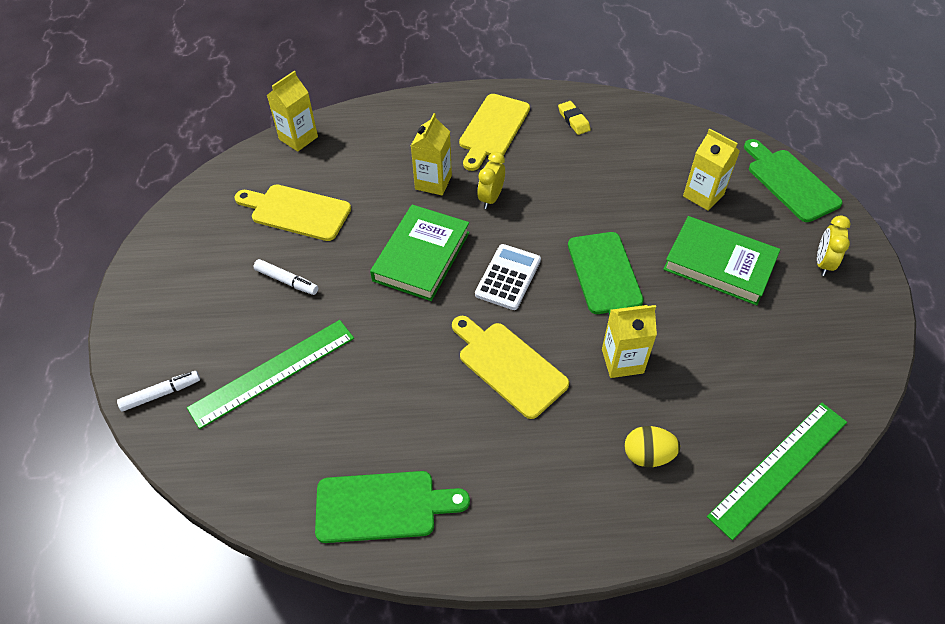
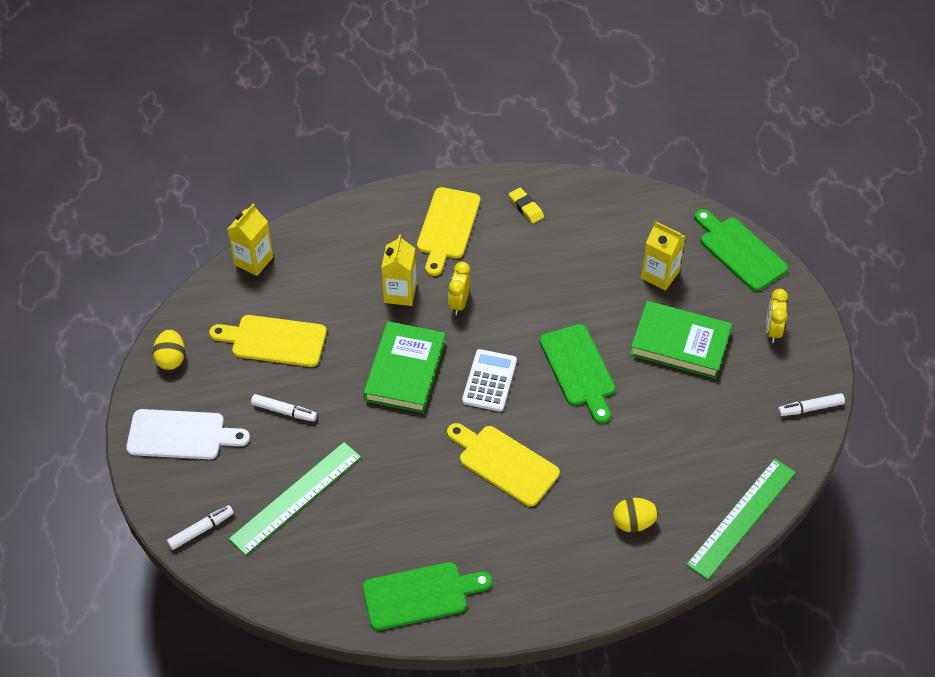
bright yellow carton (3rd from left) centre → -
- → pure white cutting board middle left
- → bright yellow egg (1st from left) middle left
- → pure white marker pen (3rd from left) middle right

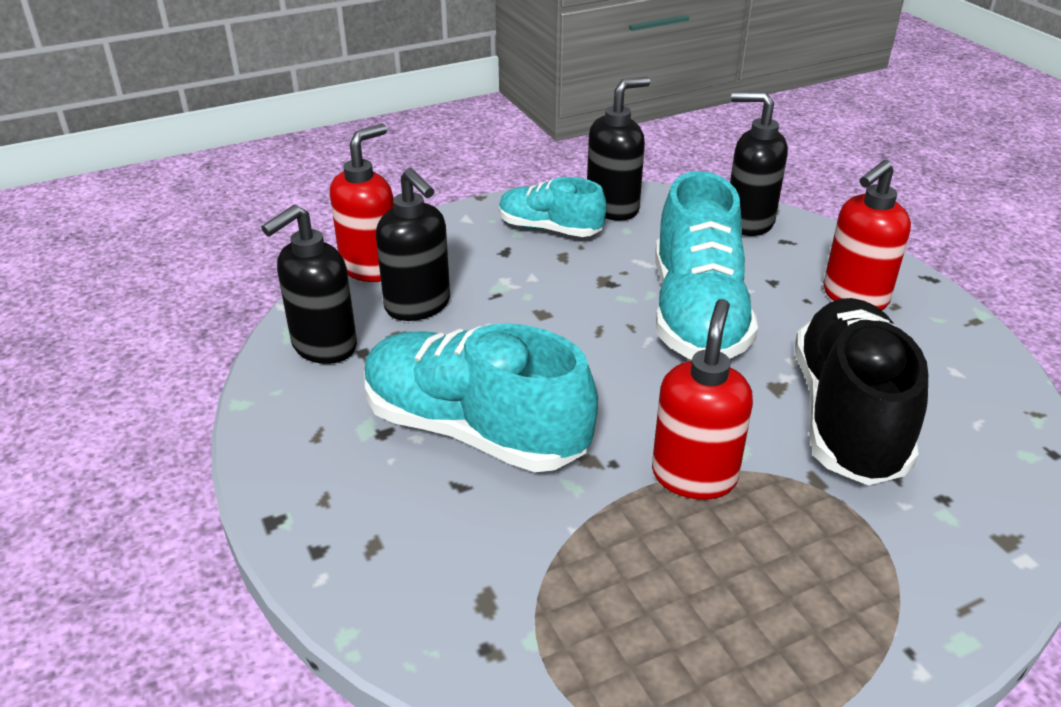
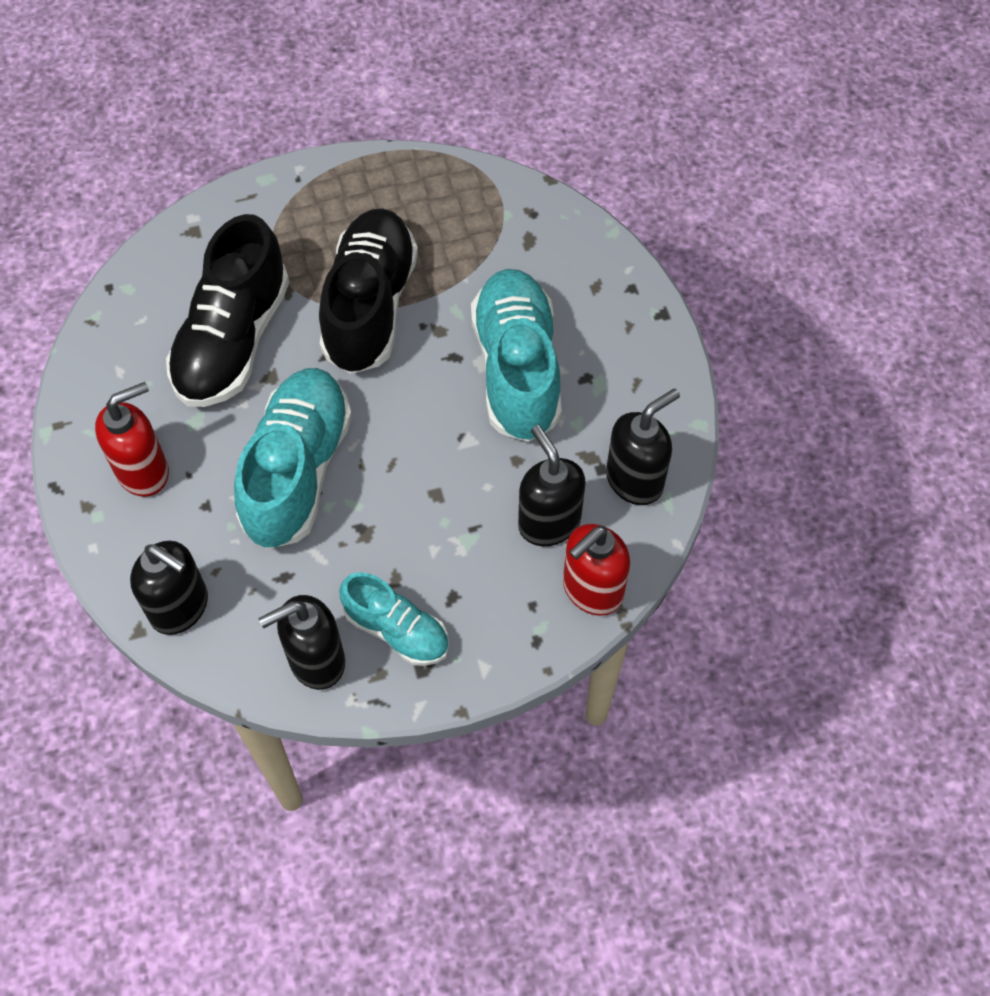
turquoise sneaker (1st from left in the first image) centre → turquoise sneaker (3rd from left) centre, 135 degrees counterclockwise
scarlet pump bottle (2nd from left) centre → black sneaker (2nd from left) top centre

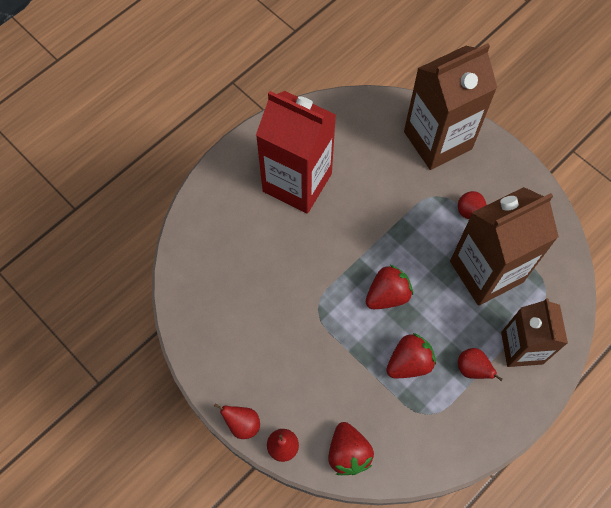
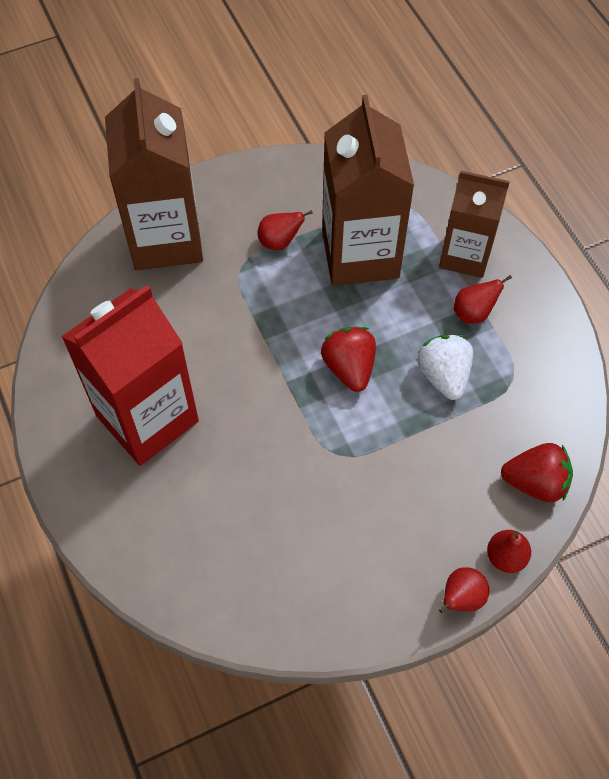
scarlet toy strawberry (3rd from left) bottom right → pure white toy strawberry middle right

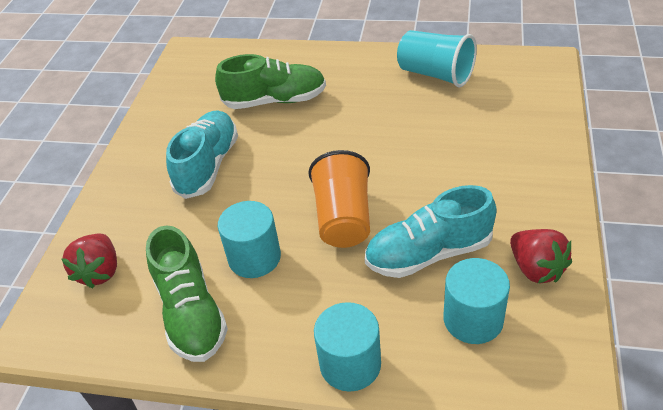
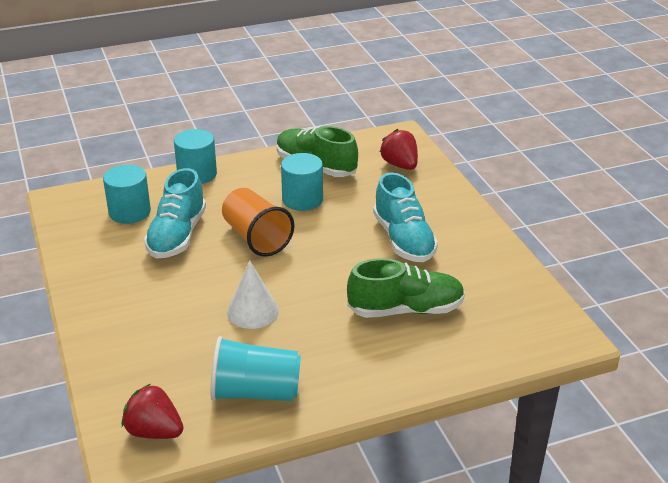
emerald sneaker (2nd from left) top centre → emerald sneaker (2nd from left) centre, 150 degrees counterclockwise
turquoise sneaker (2nd from left in the first image) centre → turquoise sneaker (1st from left) middle left, 150 degrees clockwise
scarlet toy strawberry (2nd from left in the first image) middle right → scarlet toy strawberry (1st from left) bottom left, move
- → pure white cone shape centre

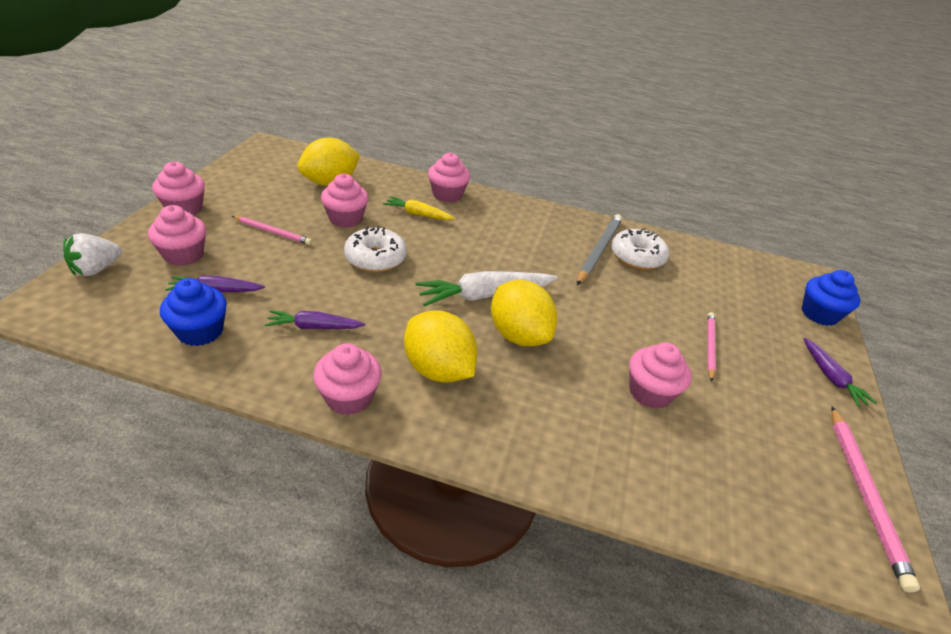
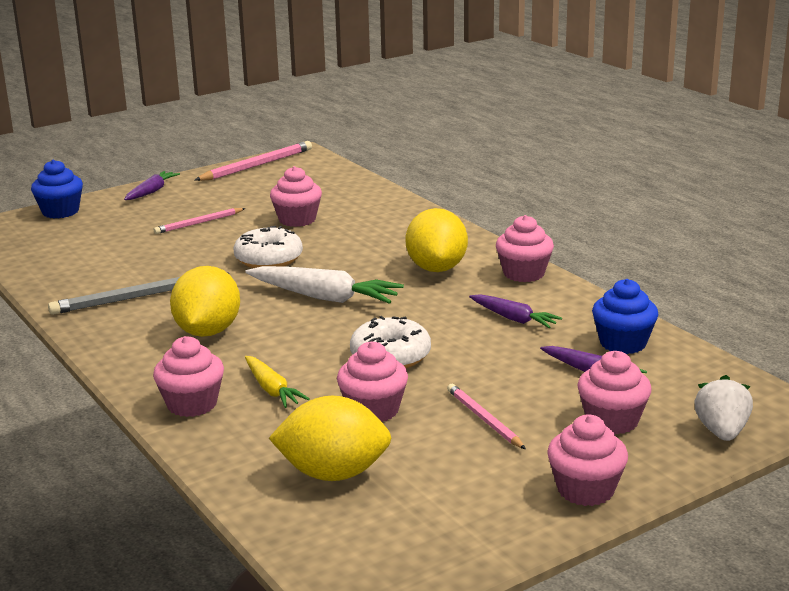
pure white toy strawberry middle left → pure white toy strawberry bottom right, 75 degrees counterclockwise
bright yellow lemon (3rd from left in the first image) centre → bright yellow lemon (1st from left) middle left, move
pure white donut (2nd from left in the first image) middle right → pure white donut (1st from left) centre, move

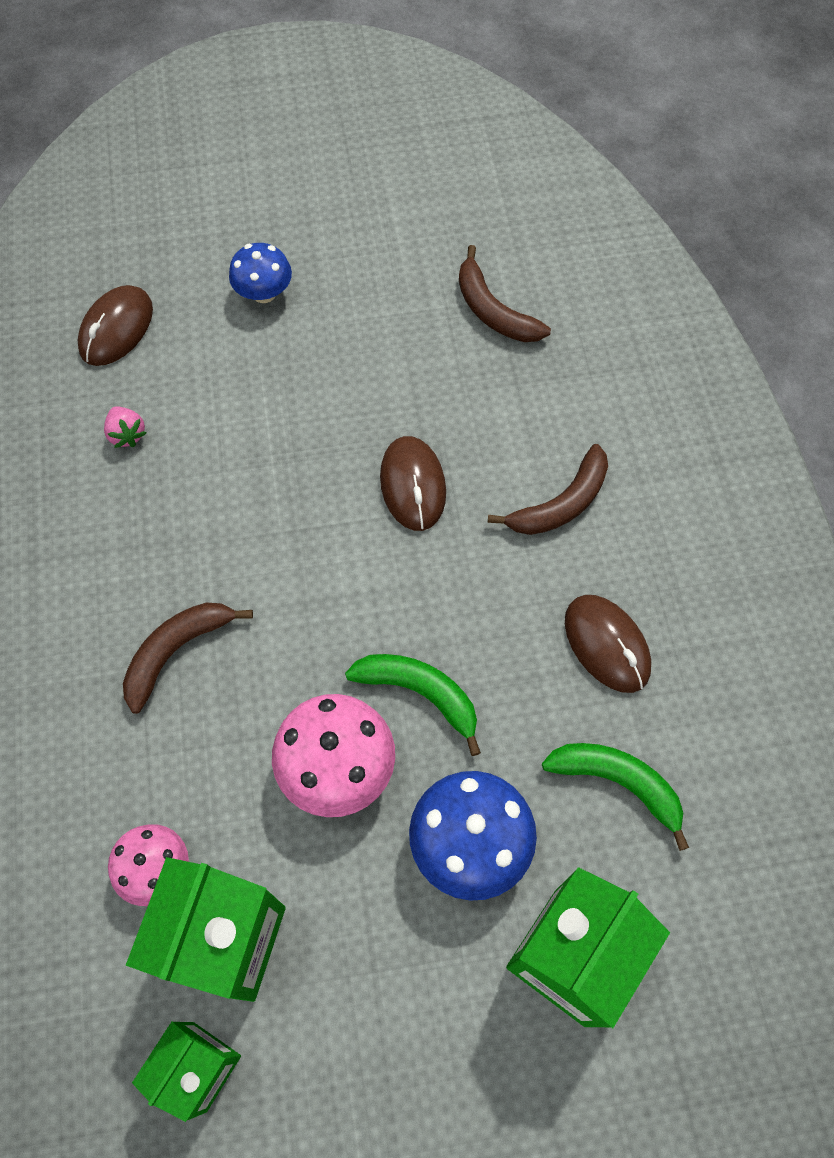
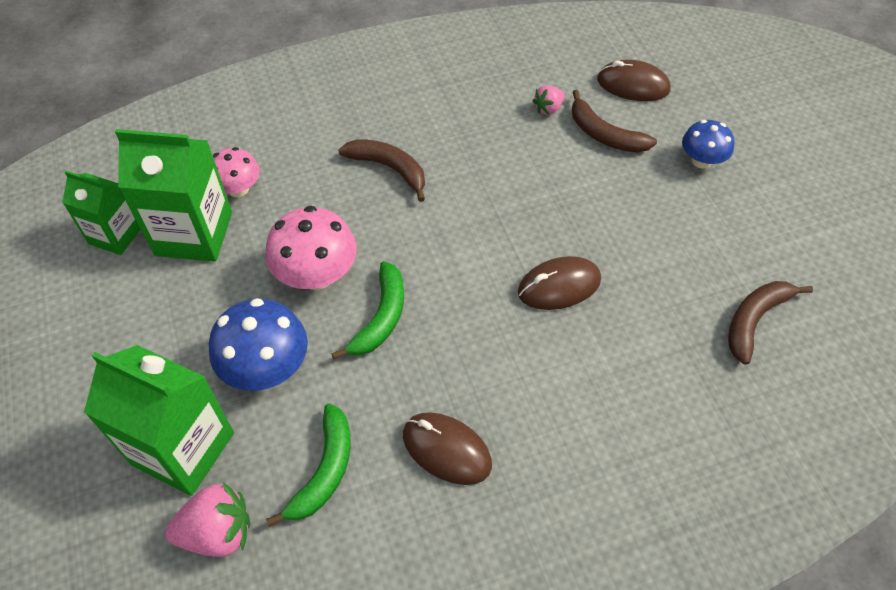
dark brown banana fruit (3rd from left in the first image) centre → dark brown banana fruit (2nd from left) top right, move
dark brown PC mouse (3rd from left in the first image) middle right → dark brown PC mouse (1st from left) bottom centre, 75 degrees clockwise
- → rosy toy strawberry (1st from left) bottom left

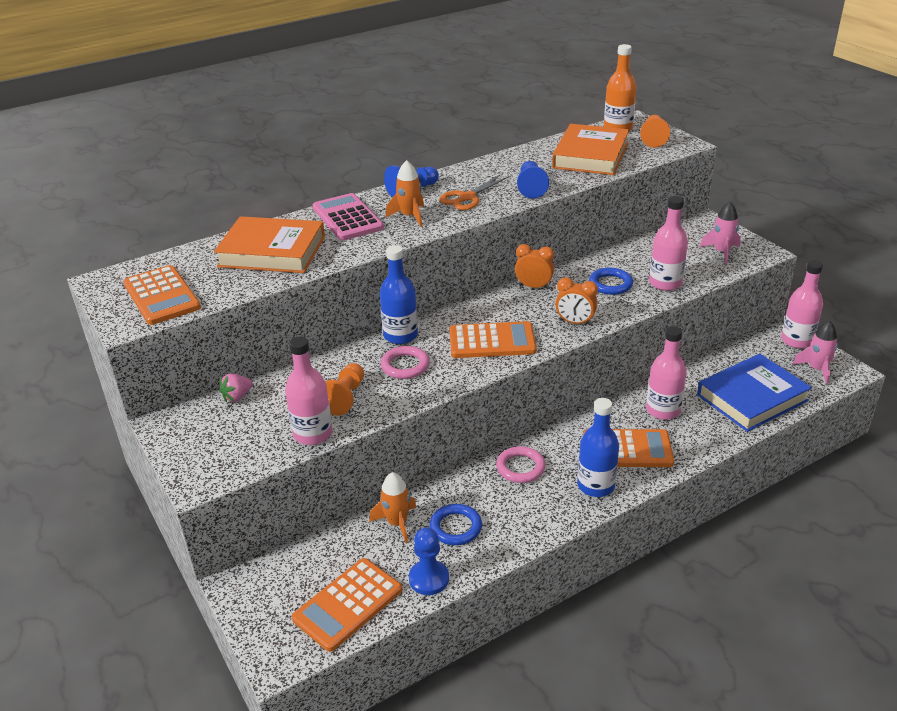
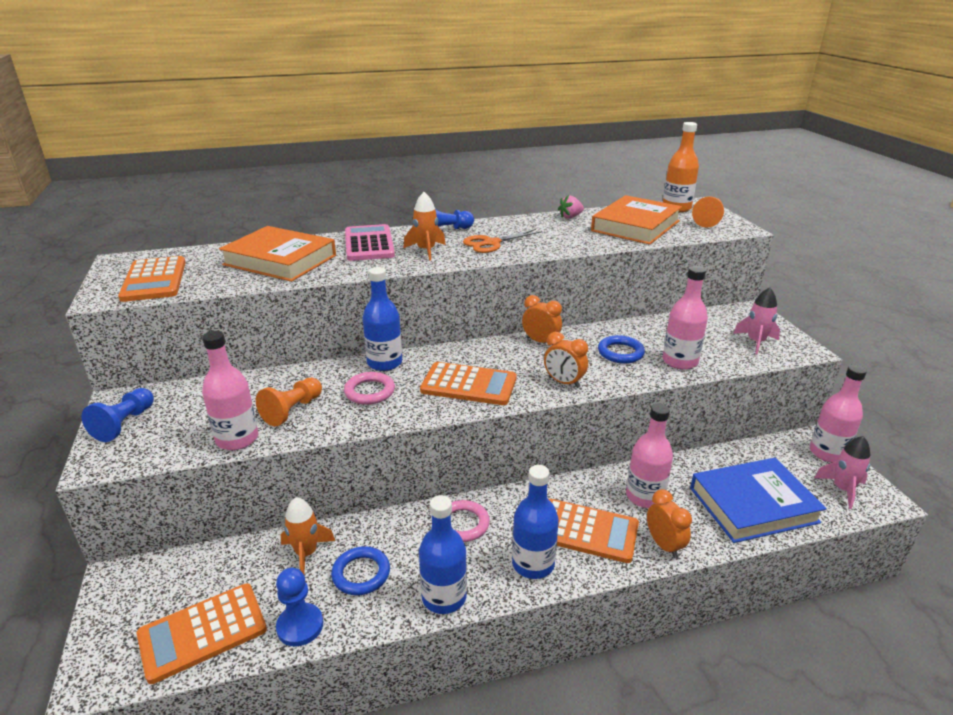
rosy toy strawberry middle left → rosy toy strawberry top centre, move
royal blue game pawn (3rd from left in the first image) top centre → royal blue game pawn (1st from left) middle left, move
- → royal blue bottle (2nd from left) bottom centre
- → orange-coloured bedside clock (3rd from left) bottom right

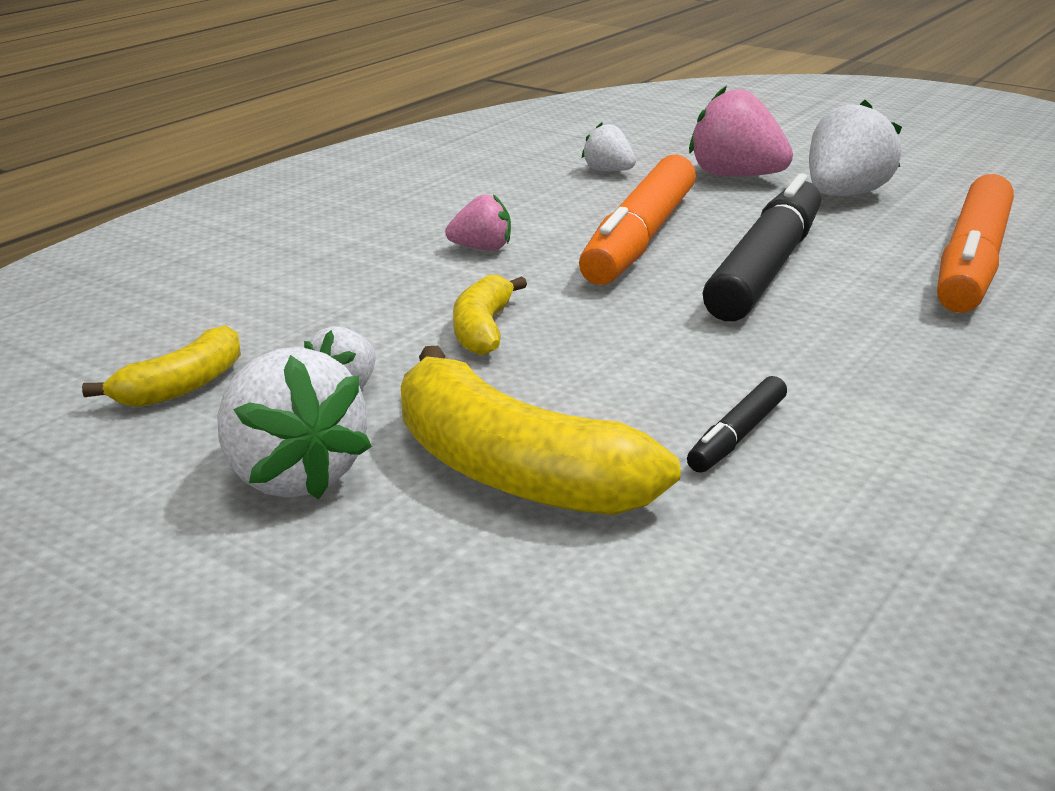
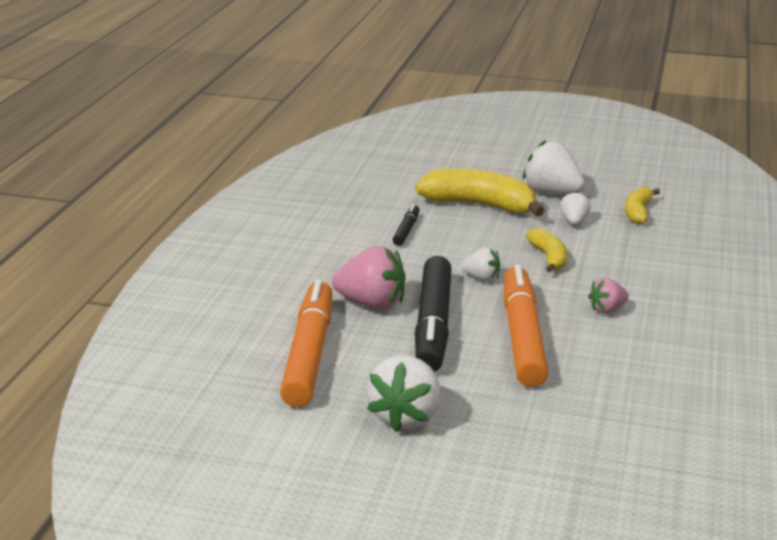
pure white toy strawberry (3rd from left in the first image) top centre → pure white toy strawberry (2nd from left) centre, move
rosy toy strawberry (2nd from left in the first image) top right → rosy toy strawberry (1st from left) centre, move

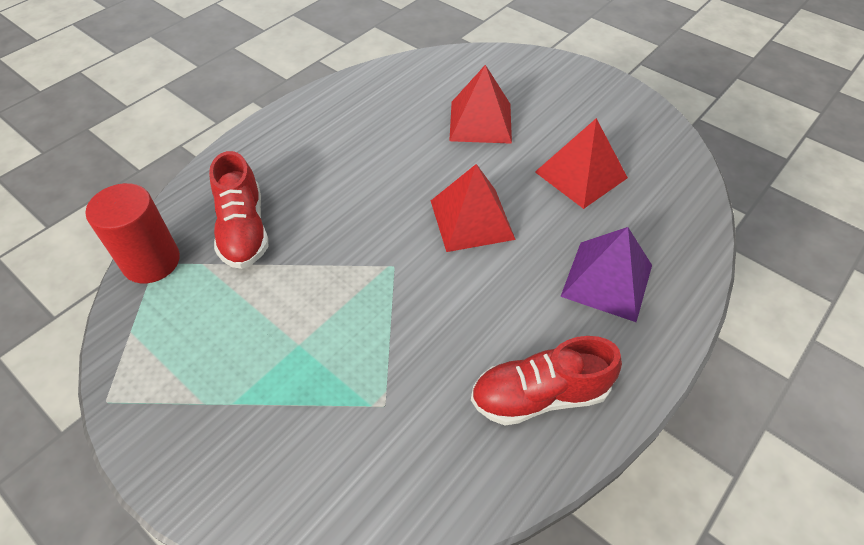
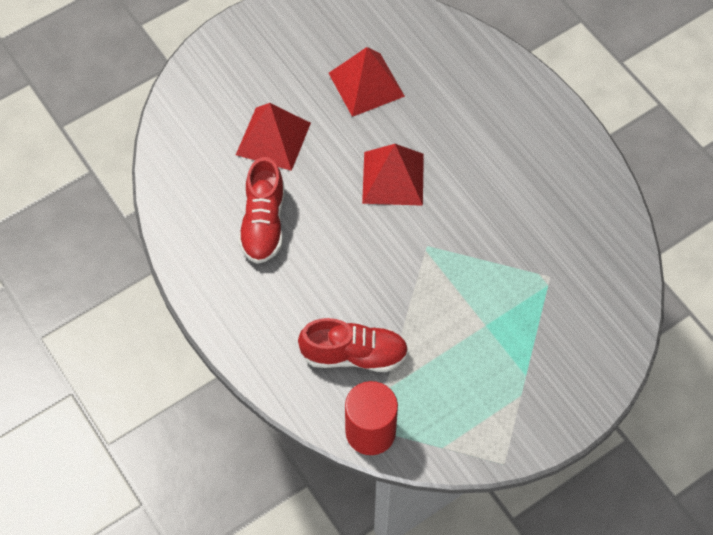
scarlet sneaker (2nd from left in the first image) bottom centre → scarlet sneaker (1st from left) centre, move
violet pyramid middle right → -

